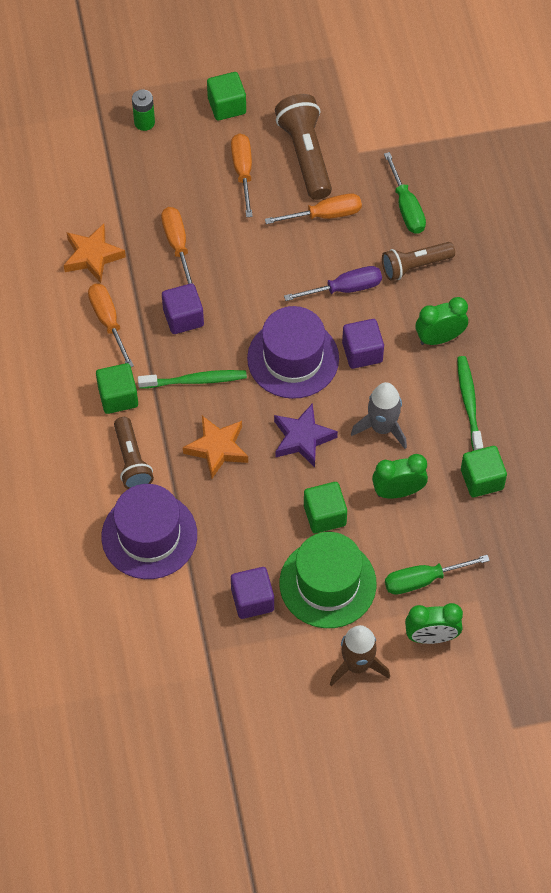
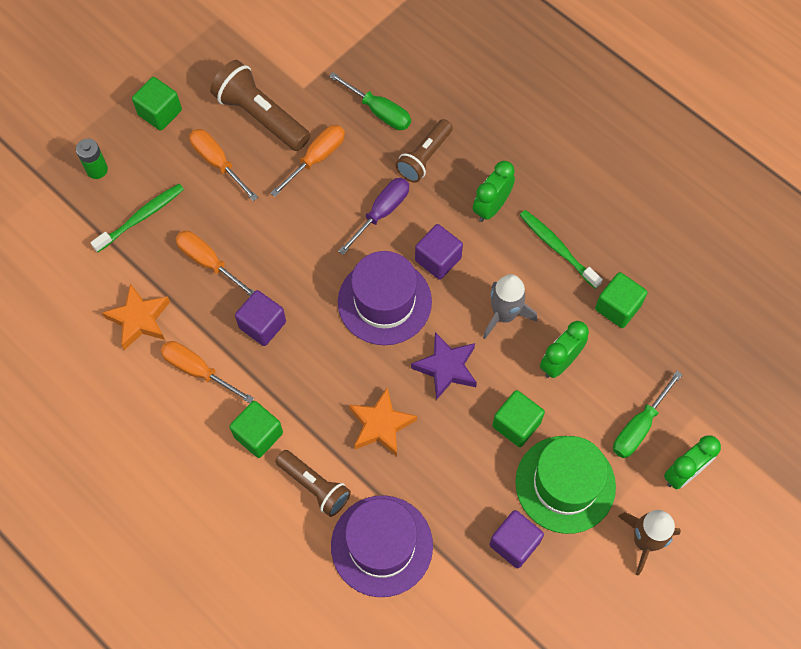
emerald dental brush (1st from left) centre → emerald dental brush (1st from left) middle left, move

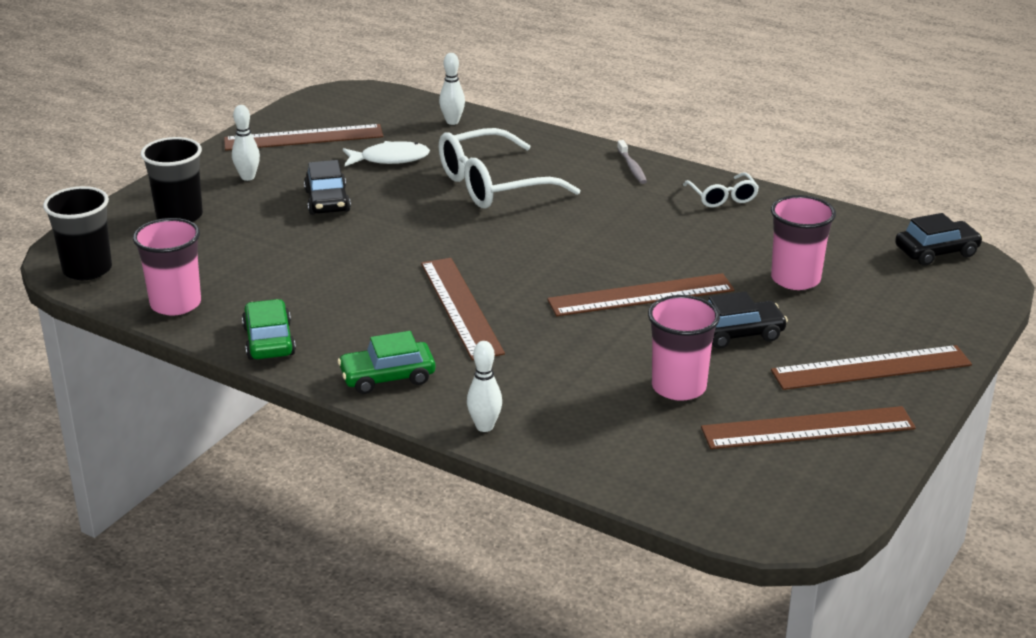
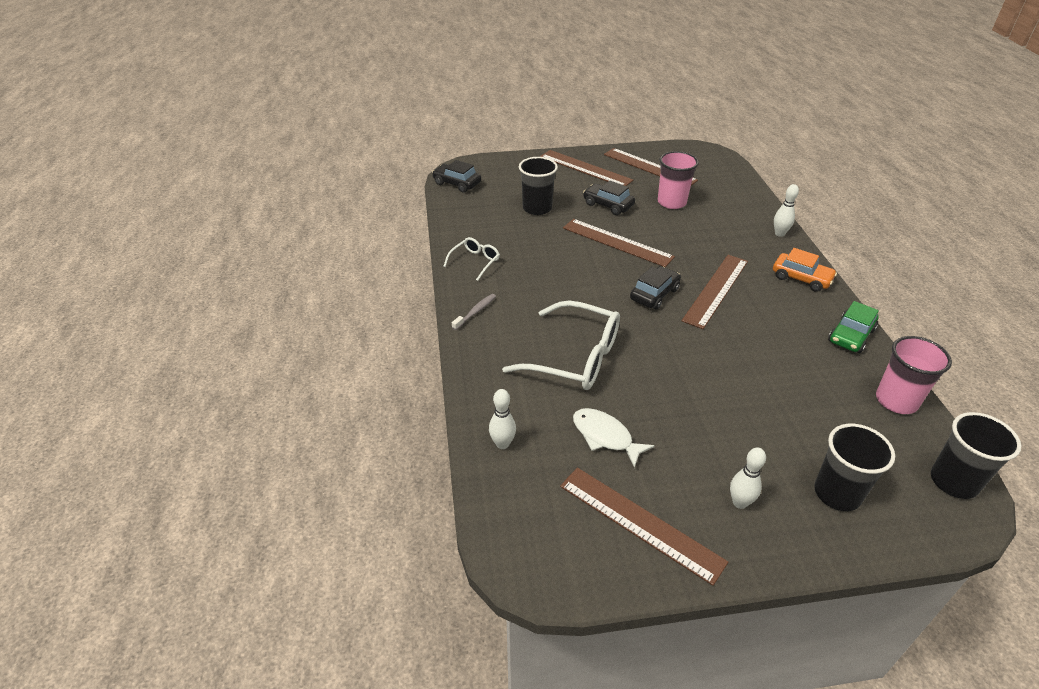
black car (1st from left in the first image) top left → black car (3rd from left) centre, move
emerald car (2nd from left) centre → orange-coloured car middle right
rosy tumbler (3rd from left) middle right → black tumbler (1st from left) top centre

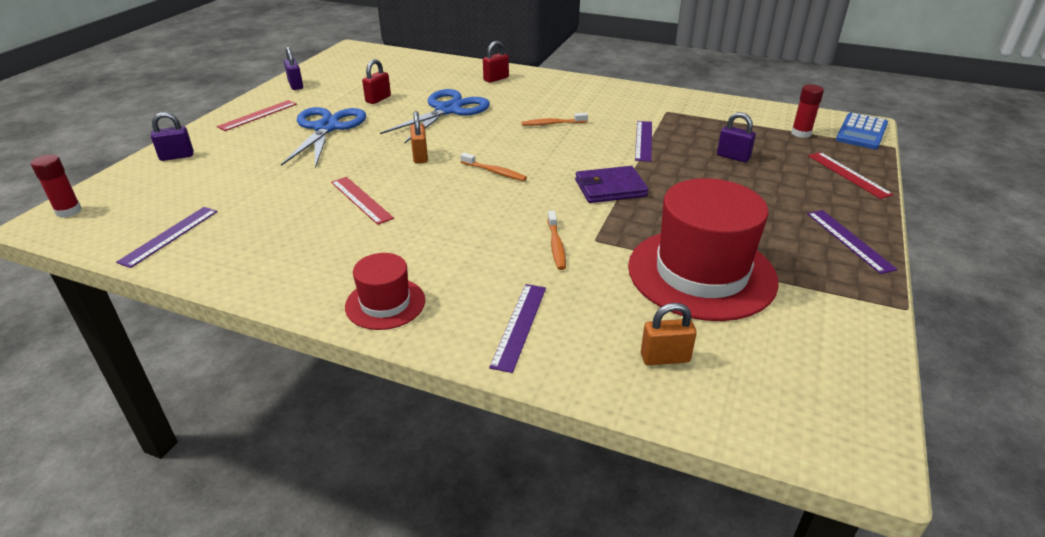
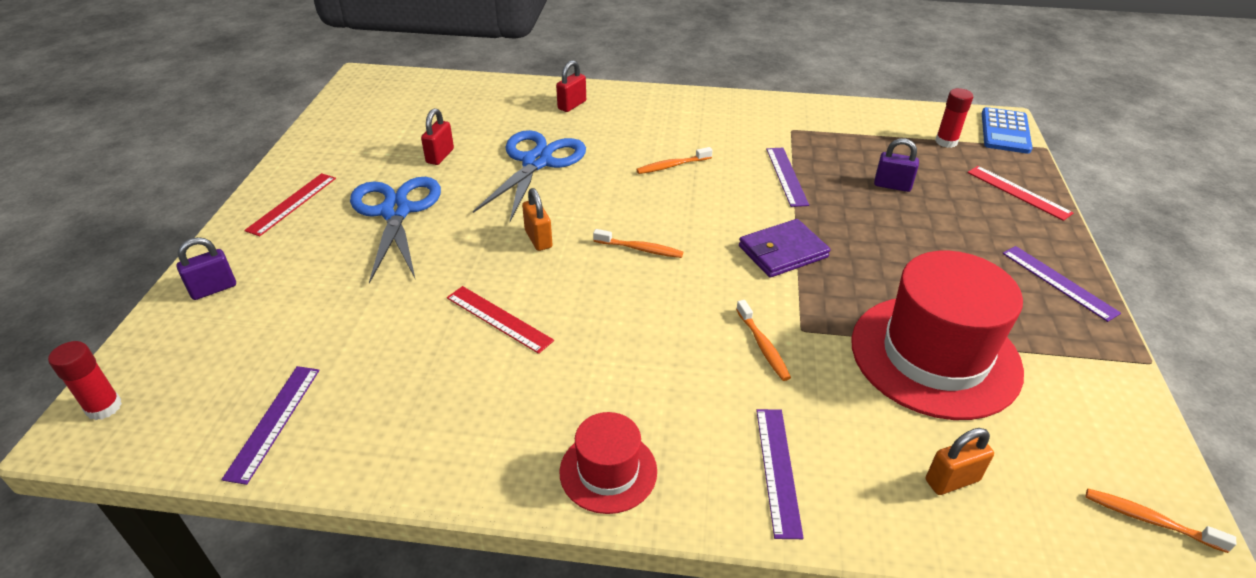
violet lock (2nd from left) top left → -
- → orange-coloured dental brush (4th from left) bottom right

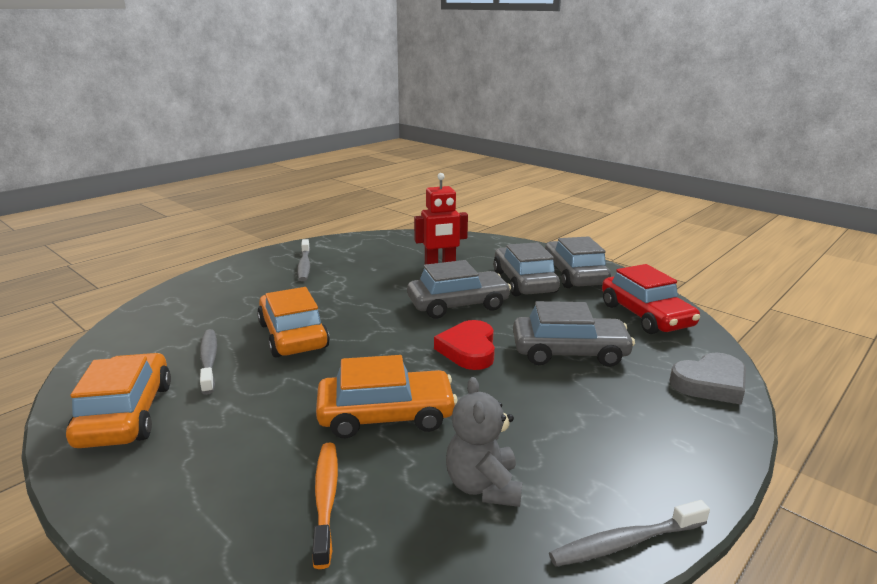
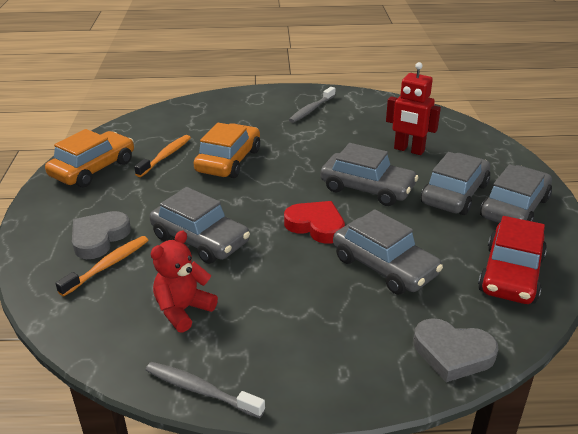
ash-grey dental brush (1st from left) middle left → orange-coloured dental brush (2nd from left) middle left
orange-coloured car (3rd from left) bottom centre → ash-grey car (1st from left) centre
scarlet love heart centre, 75 degrees clockwise
ash-grey stuffed bear bottom centre → scarlet stuffed bear middle left
- → ash-grey love heart (1st from left) middle left

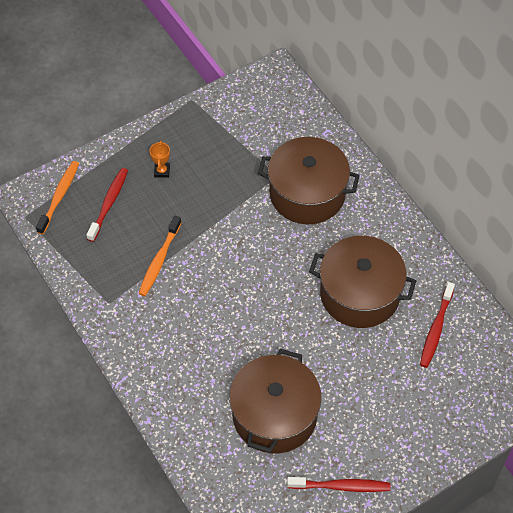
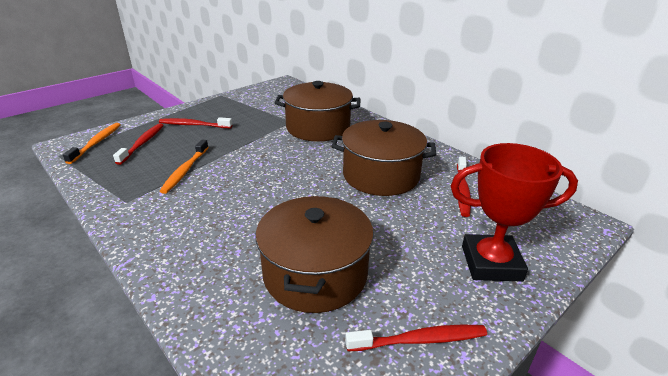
orange-coloured prize cup top left → scarlet dental brush (2nd from left) top left
- → scarlet prize cup middle right

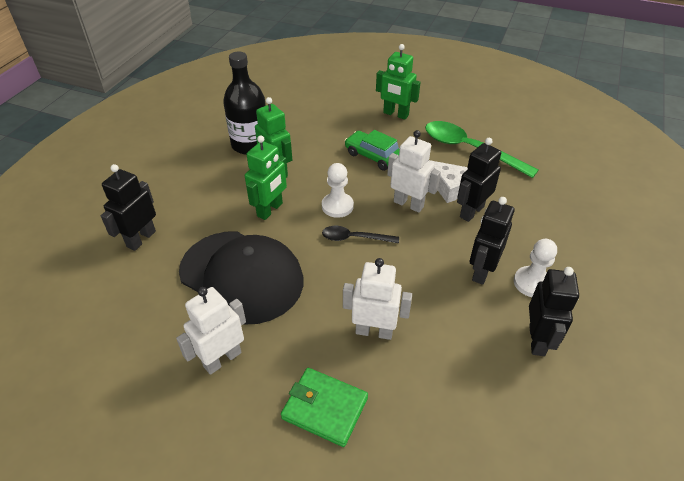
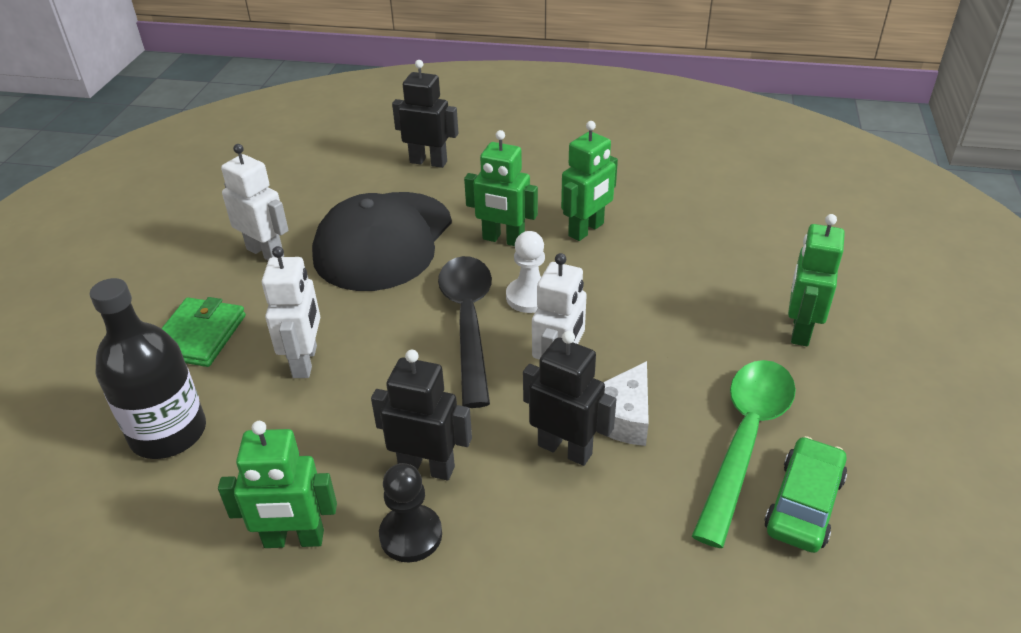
black bottle top centre → black bottle middle left, move
black tablespoon centre, x1.85
emerald car top centre → emerald car bottom right, move
pure white game pawn (2nd from left) middle right → black game pawn bottom centre
black toy robot (4th from left) middle right → emerald toy robot (1st from left) bottom left

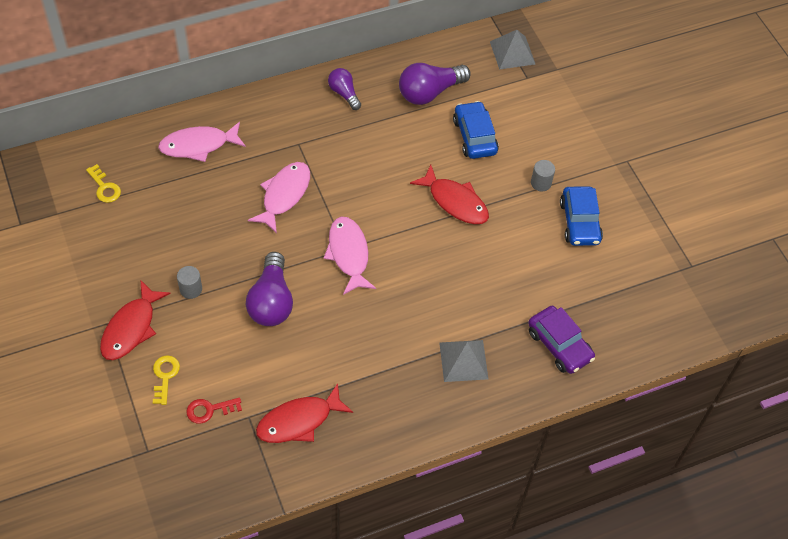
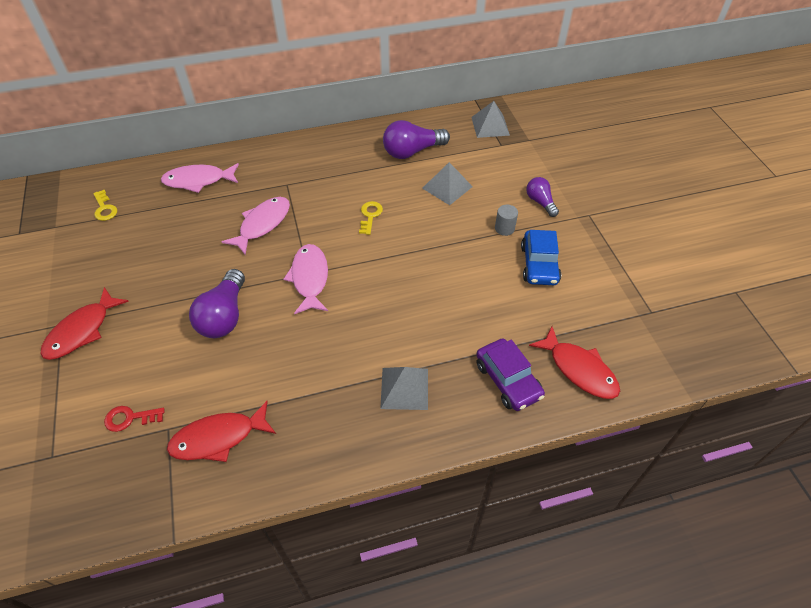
bright yellow key (2nd from left) bottom left → bright yellow key (2nd from left) centre, move
ash-grey cylinder shape (1st from left) middle left → -
violet light bulb (2nd from left in the first image) top centre → violet light bulb (3rd from left) top right, move
scarlet toy fish (3rd from left) centre → scarlet toy fish (3rd from left) middle right, move
royal blue car (1st from left) top centre → ash-grey pyramid (2nd from left) top centre

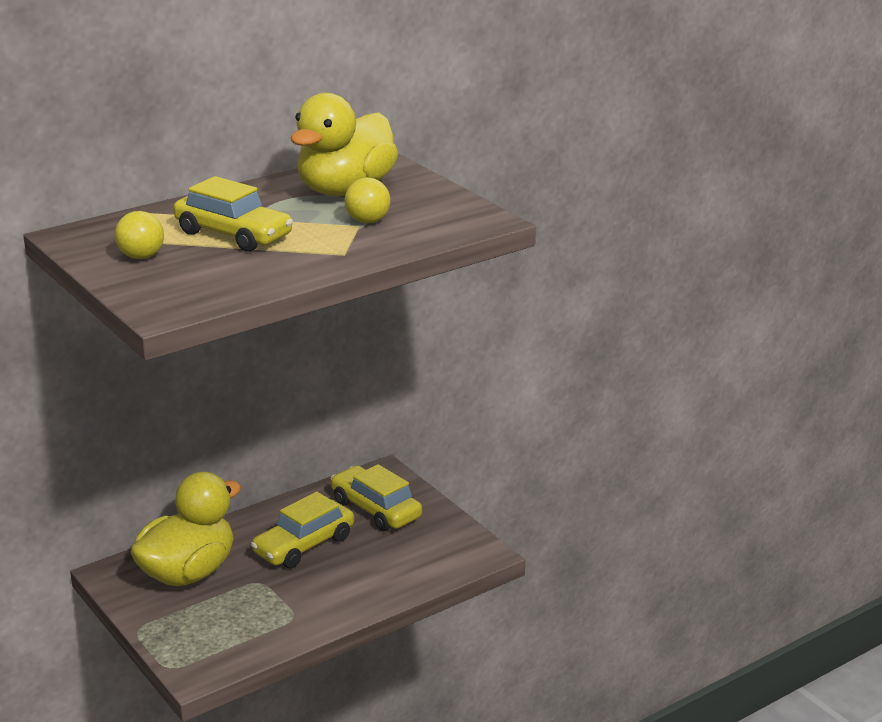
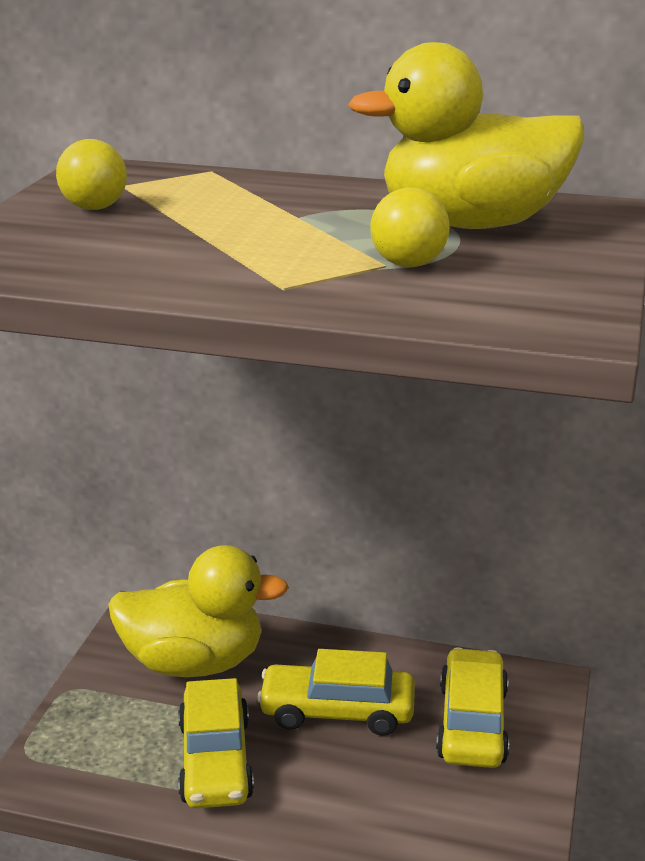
bright yellow car (1st from left) top left → bright yellow car (1st from left) bottom centre, move

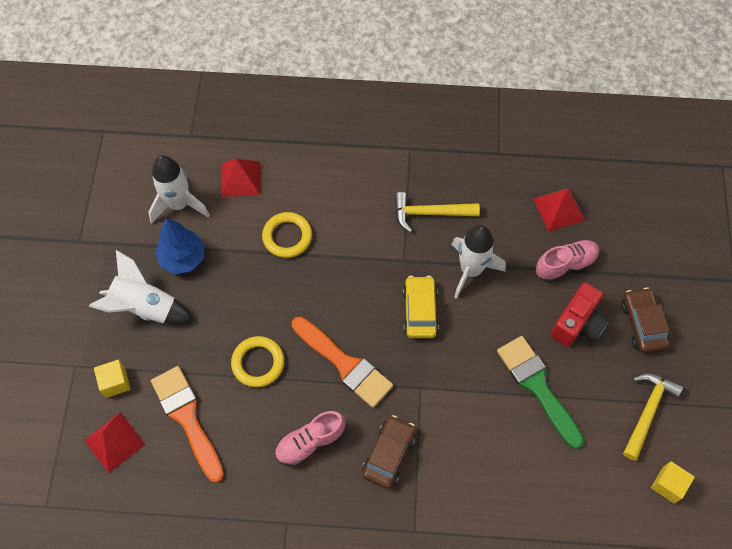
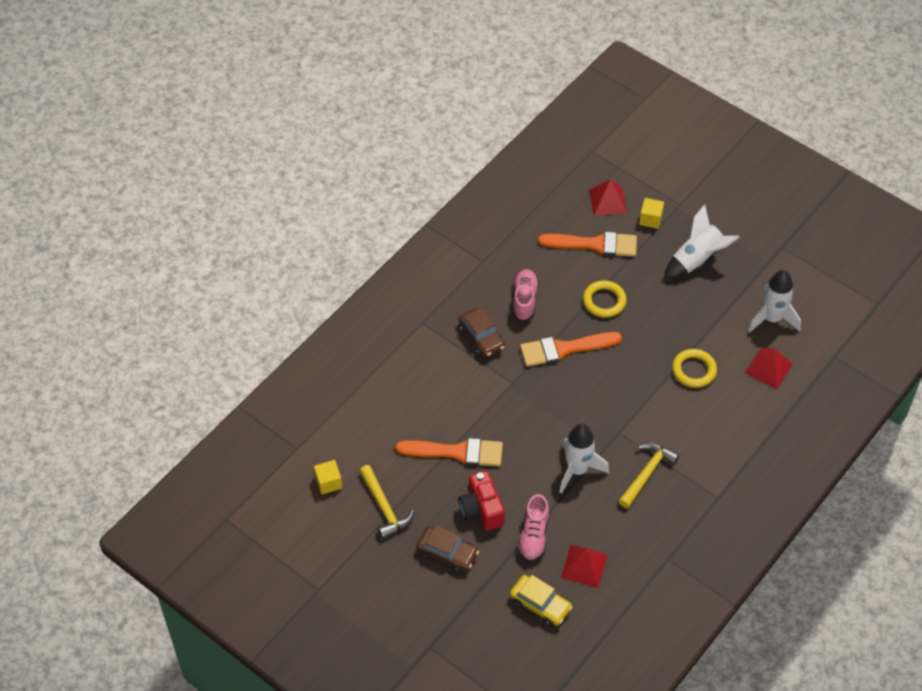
royal blue fir tree middle left → -
bright yellow car centre → bright yellow car bottom centre, move
emerald paintbrush bottom right → orange-coloured paintbrush (1st from left) centre

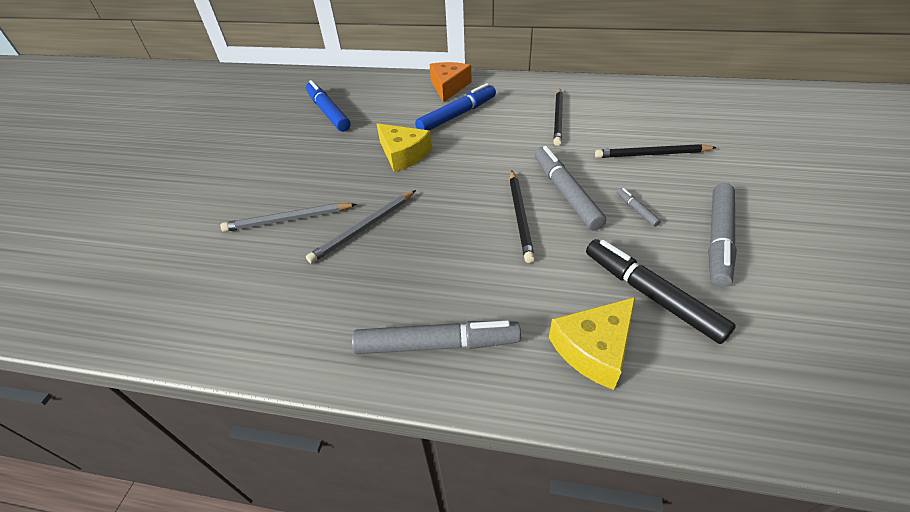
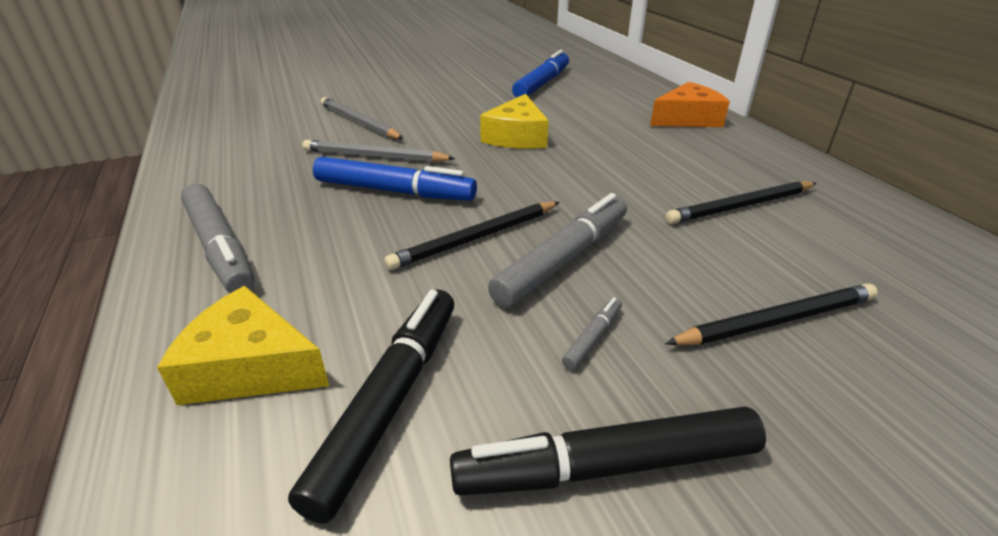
royal blue marker pen (2nd from left in the first image) top centre → royal blue marker pen (1st from left) centre, move
black wooden pencil (3rd from left) top right → black wooden pencil (3rd from left) middle right, 105 degrees clockwise
ash-grey marker pen (4th from left) middle right → black marker pen (2nd from left) bottom centre

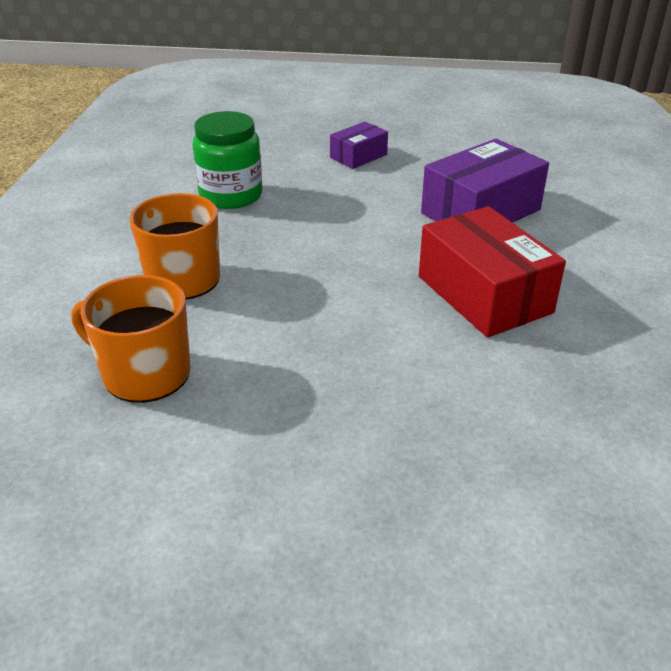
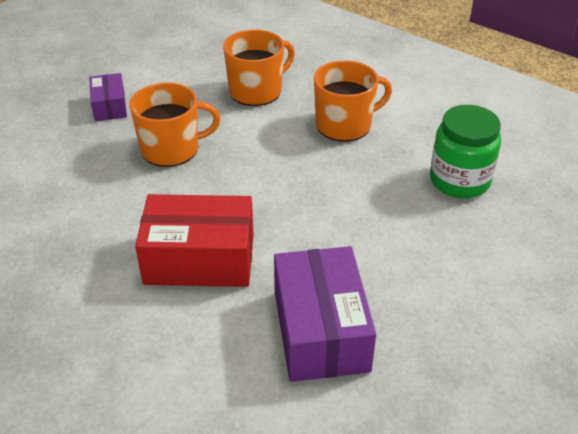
violet parcel (1st from left) top centre → violet parcel (1st from left) top left, move
- → orange-coloured tea mug (1st from left) top left

